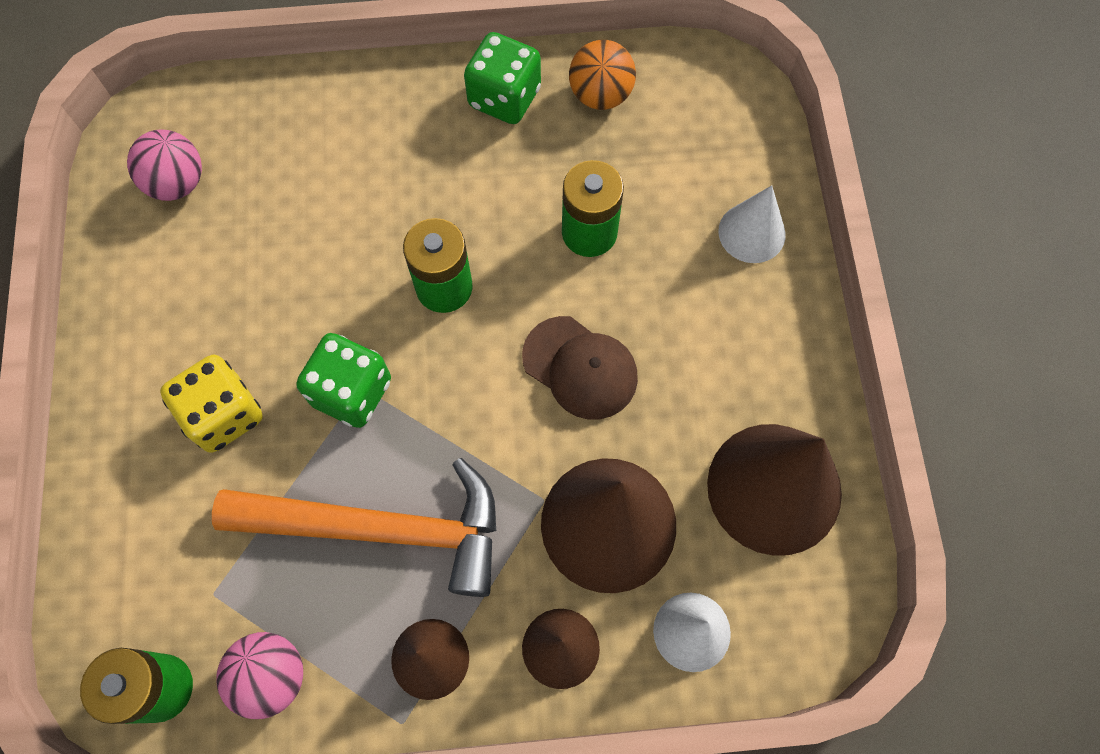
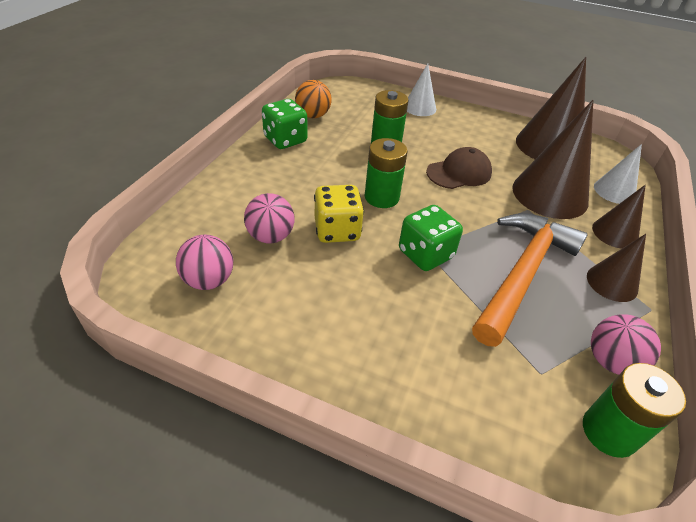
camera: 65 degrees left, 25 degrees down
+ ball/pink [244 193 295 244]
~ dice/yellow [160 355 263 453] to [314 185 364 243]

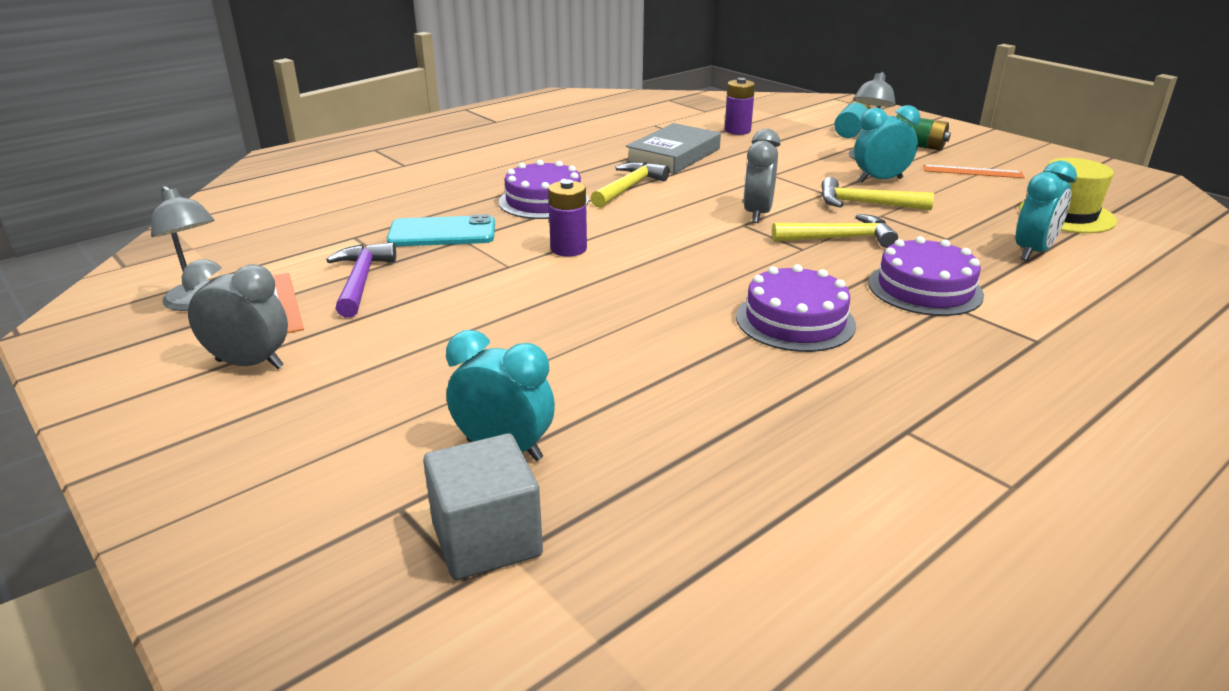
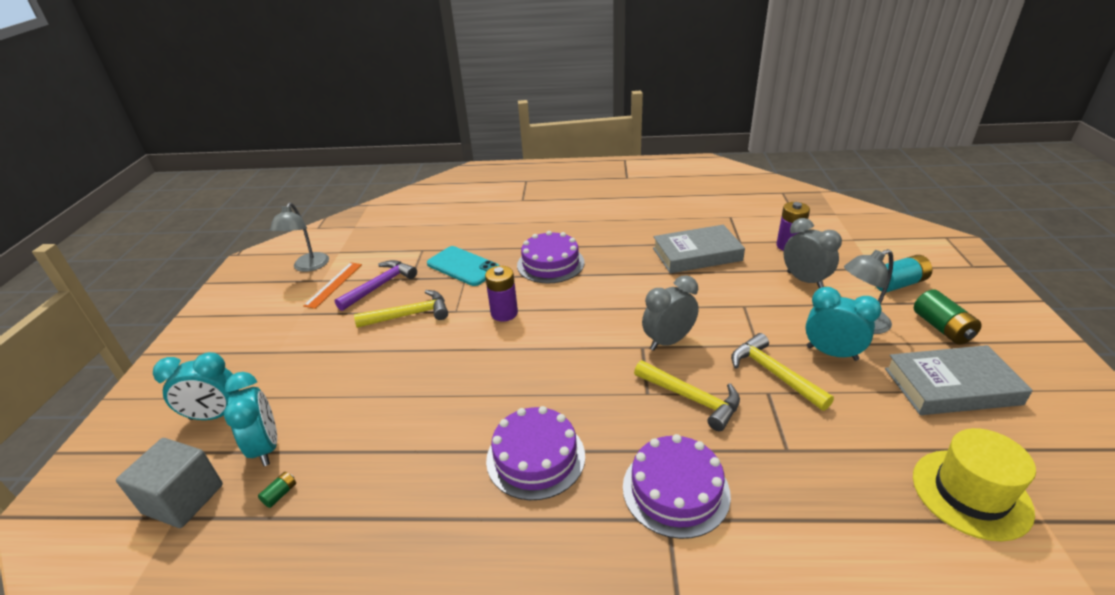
camera: 45 degrees right, 5 degrees up
~ clock/turquoise [1016 161 1077 261] to [153 352 239 420]
+ battery/green [258 472 296 508]
~ hammer/yellow [591 162 669 208] to [354 290 448 328]
~ clock/grey [181 259 288 369] to [783 218 842 288]
~ ruler/orange [923 165 1025 178] to book/grey [885 345 1033 415]

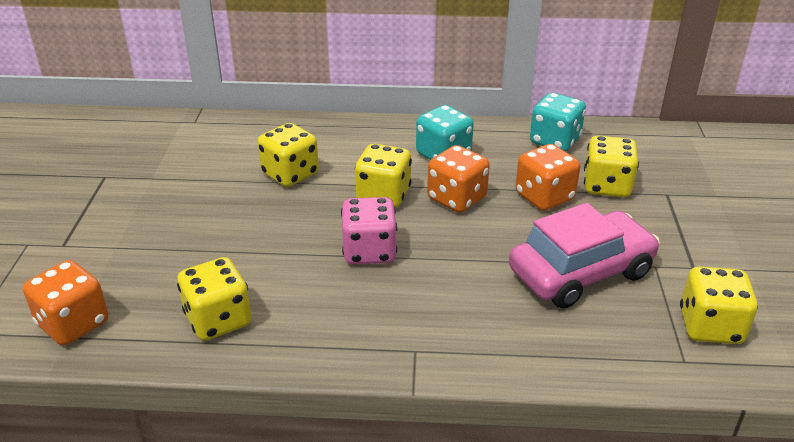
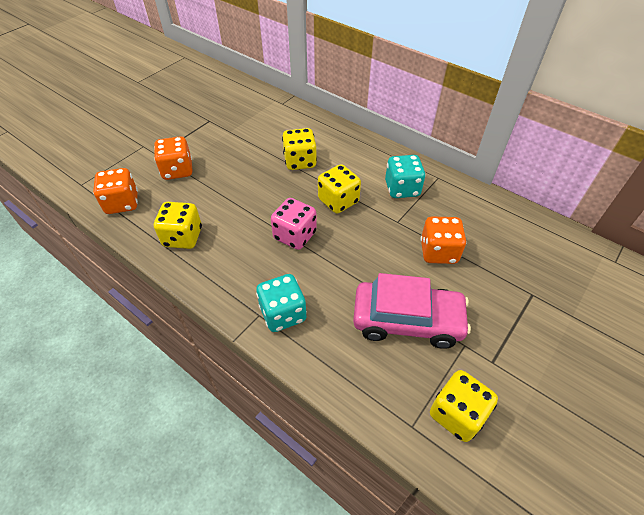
camera: 35 degrees right, 15 degrees up
~ dice/orange [427 145 490 213] to [154 136 193 180]
~ dice/turquoise [530 93 586 152] to [256 274 307 332]
- dice/yellow [584 136 639 197]

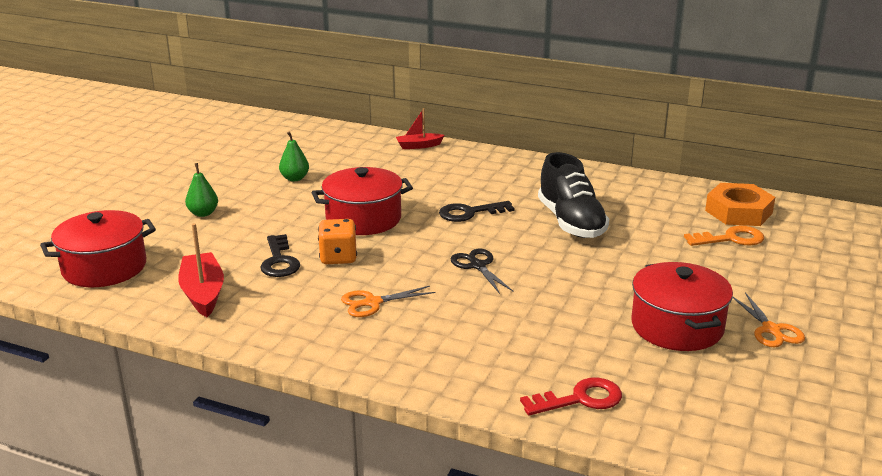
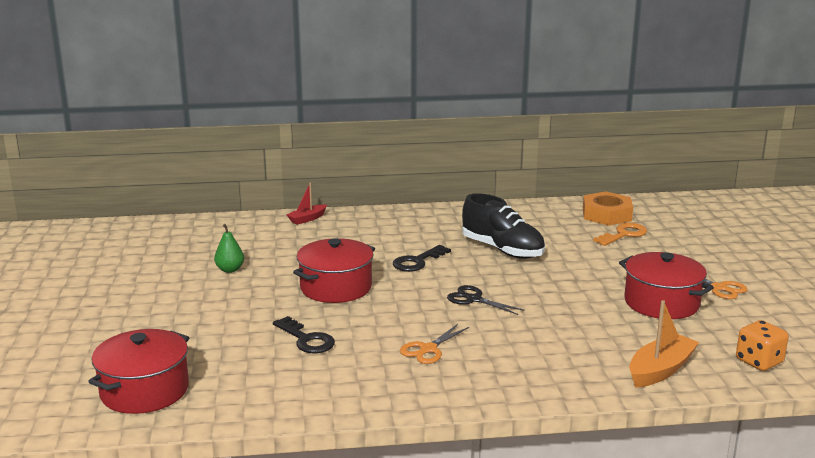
camera: 30 degrees left, 5 degrees down
~ key/red [520 378 622 416] to boat/orange [629 300 699 388]
~ dice/orange [318 219 357 264] to [736 320 789 371]
- boat/red [178 223 224 317]
- pear/green [185 163 218 217]

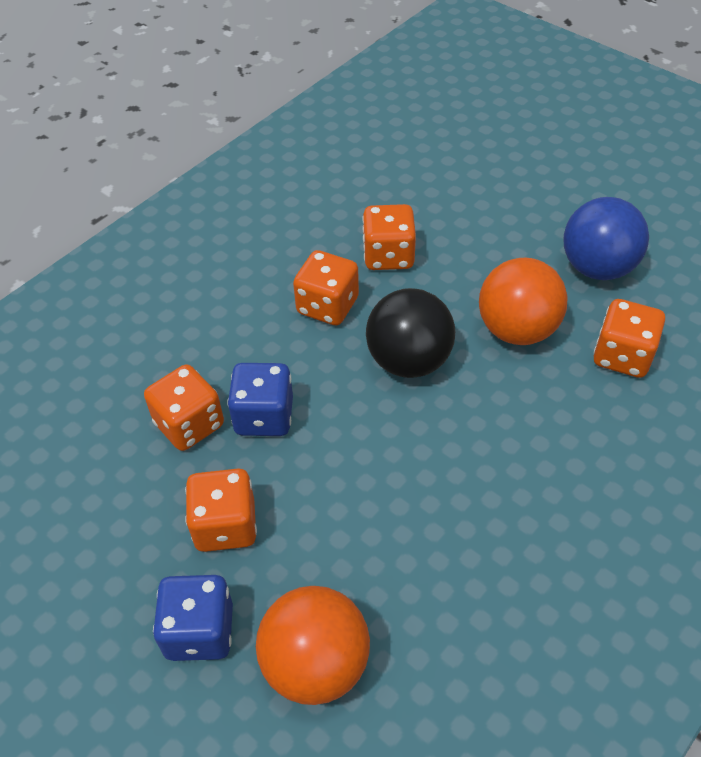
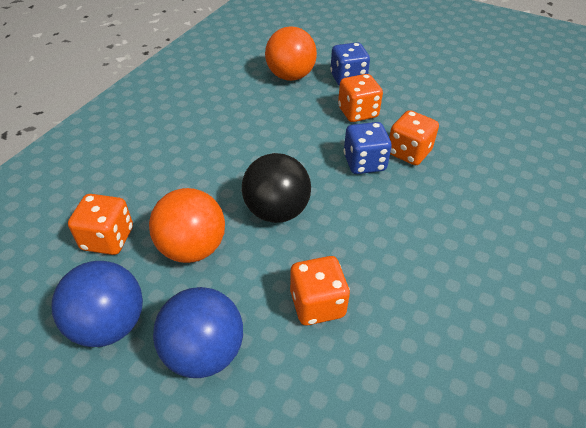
camera: 165 degrees right, 5 degrees down
+ ball/blue [153 287 243 378]
- dice/orange [293 250 359 325]

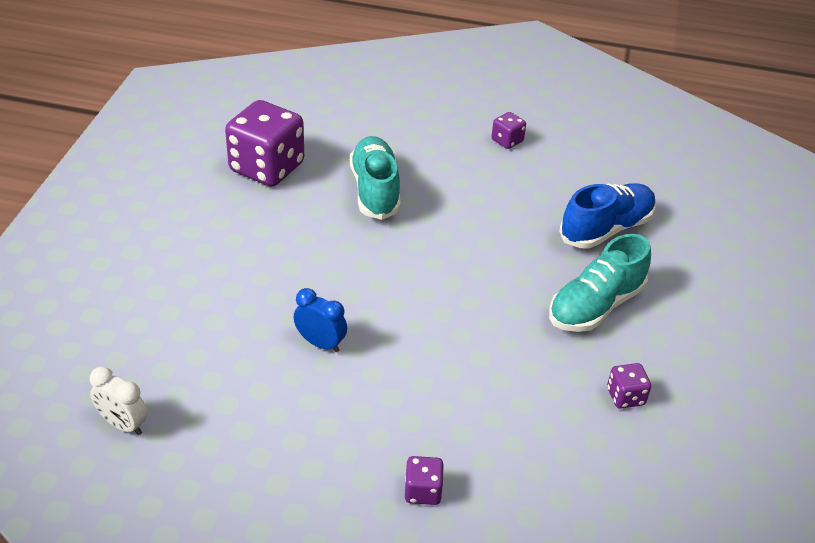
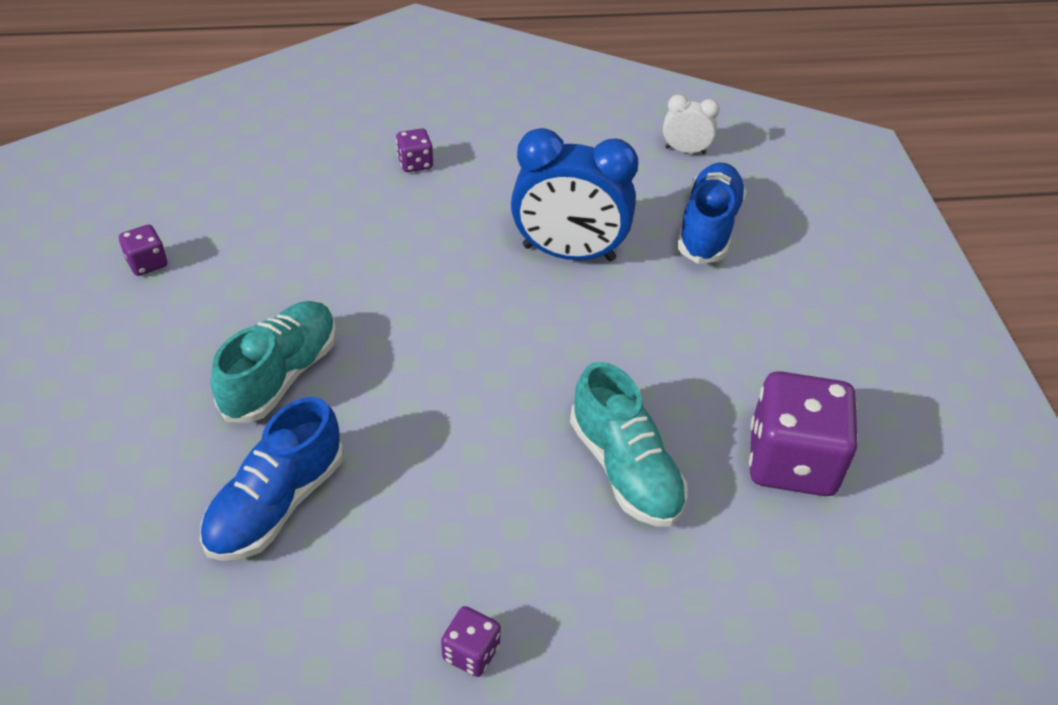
camera: 160 degrees right, 5 degrees up
~ dice/purple [607 363 651 409] to [119 224 167 276]
~ clock/blue [294 288 347 352] = [511 128 638 261] x2.04
+ shoe/blue [677 162 747 264]

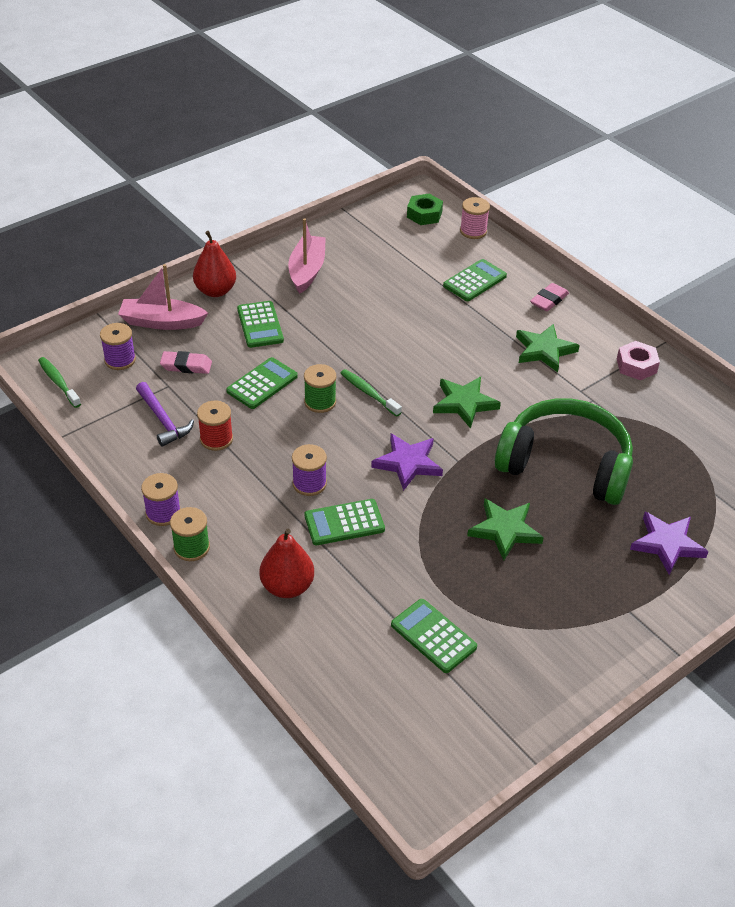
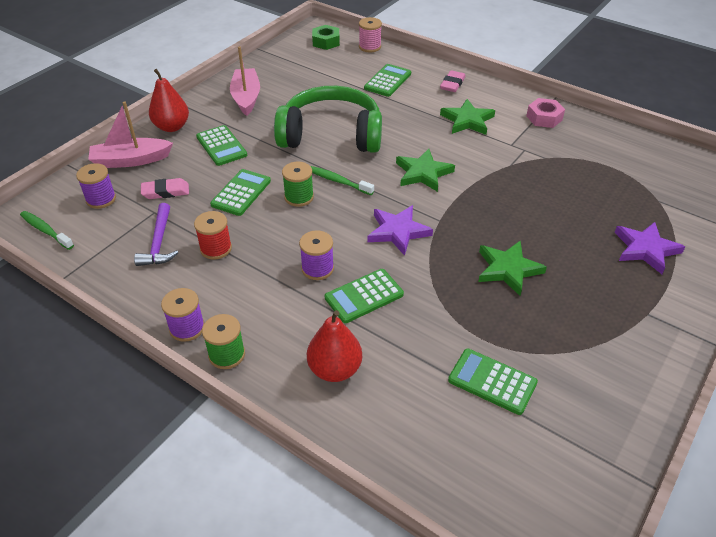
camera: 15 degrees left, 0 degrees up
~ hammer/purple [136 382 194 447] = [134 203 179 266] 45 degrees clockwise
~ headphones/green [495 398 633 505] to [274 86 382 153]

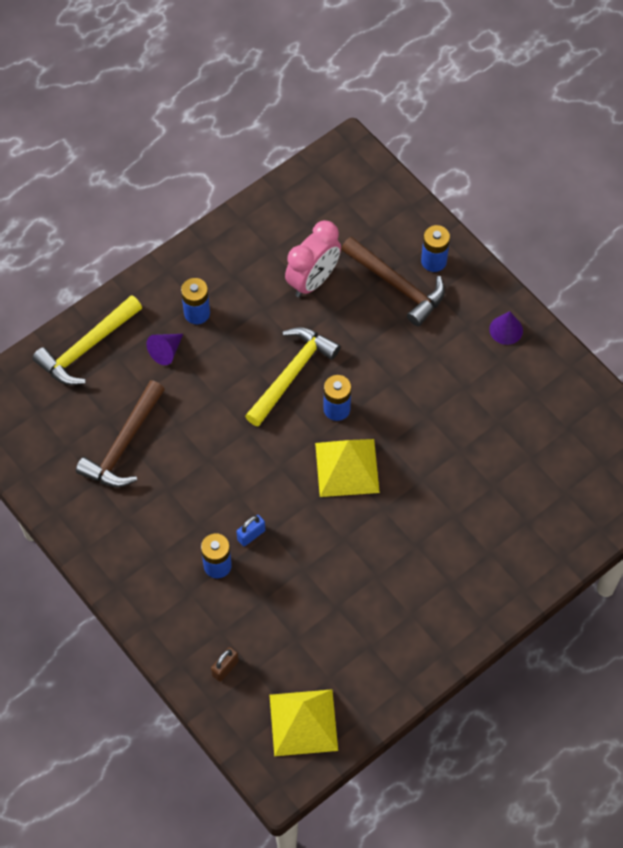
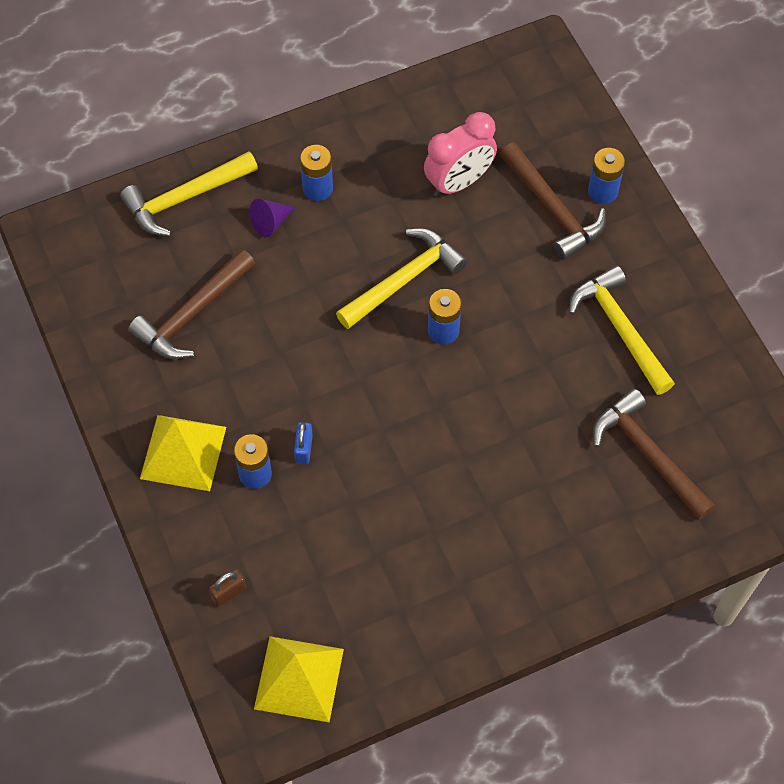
camera: 15 degrees right, 0 degrees up
~ pyramid/yellow [315 439 380 497] to [140 415 226 491]
~ padlock/blue [237 515 265 546] = [294 422 313 464] 60 degrees counterclockwise
+ hammer/yellow [569 266 675 395]
+ hammer/brown [593 389 715 520]
- cone/purple [489 311 523 345]

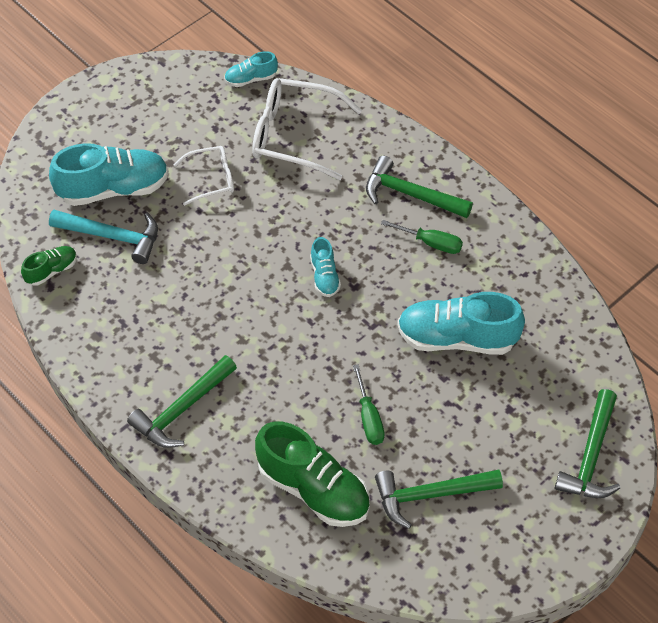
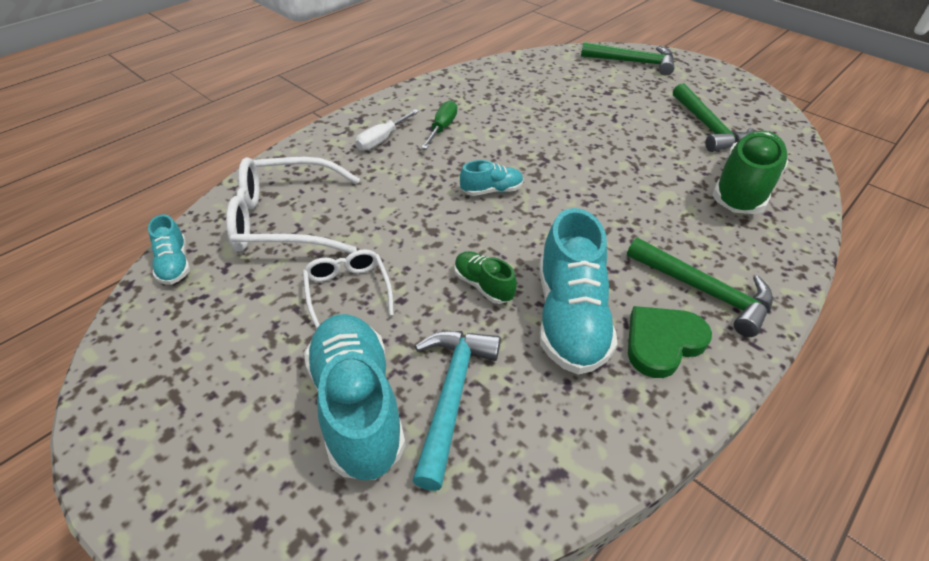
camera: 95 degrees left, 10 degrees down
~ glasses/white [252 78 362 180] = [226 157 360 253] 75 degrees clockwise
~ hammer/green [366 156 473 218] to screwdriver/white [355 109 419 151]
~ shoe/green [21 246 77 286] to [454 251 517 304]
~ shoe/turquoise [397 292 525 355] to [540 208 618 375]
+ heart/green [628 306 712 378]
- screwdriver/green [353 364 385 445]

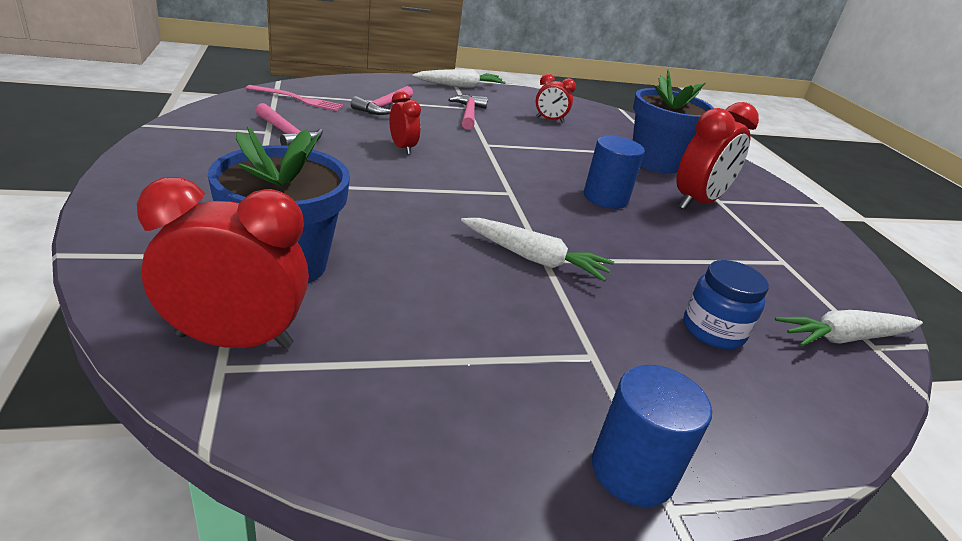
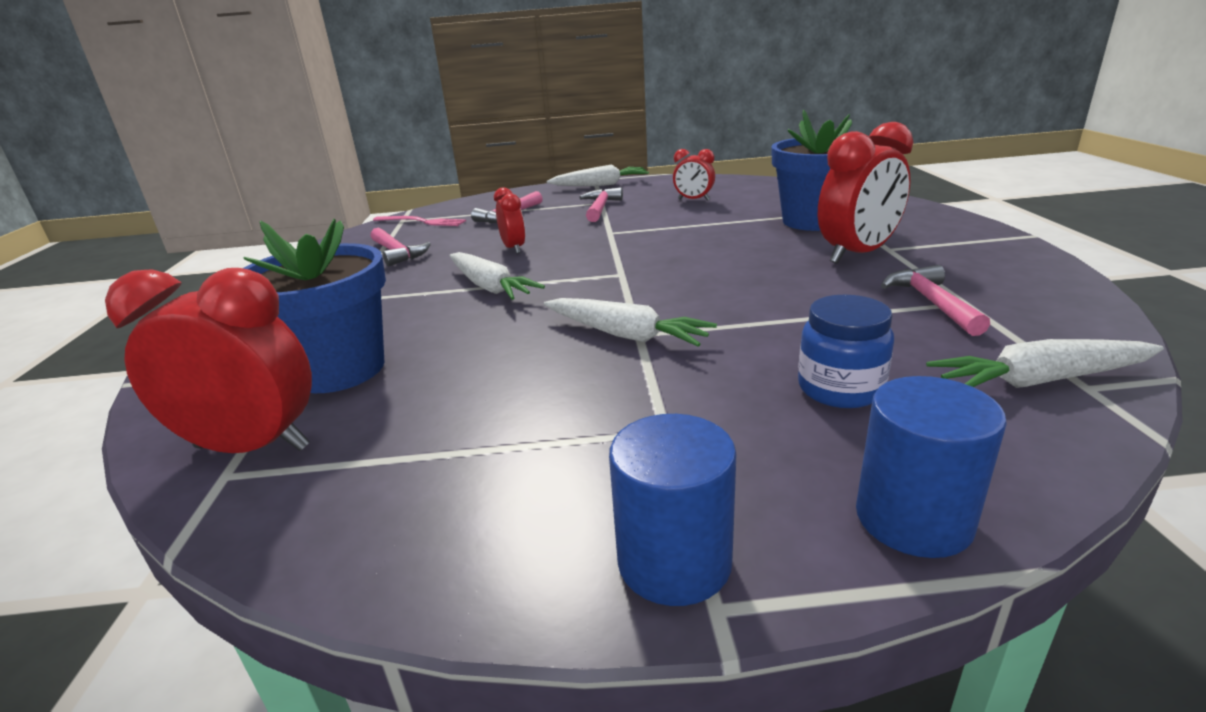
camera: 15 degrees right, 5 degrees down
+ carrot/white [449 252 545 300]
~ cylinder/blue [584 136 645 209] to [856 376 1007 558]
+ hammer/pink [881 265 990 336]

